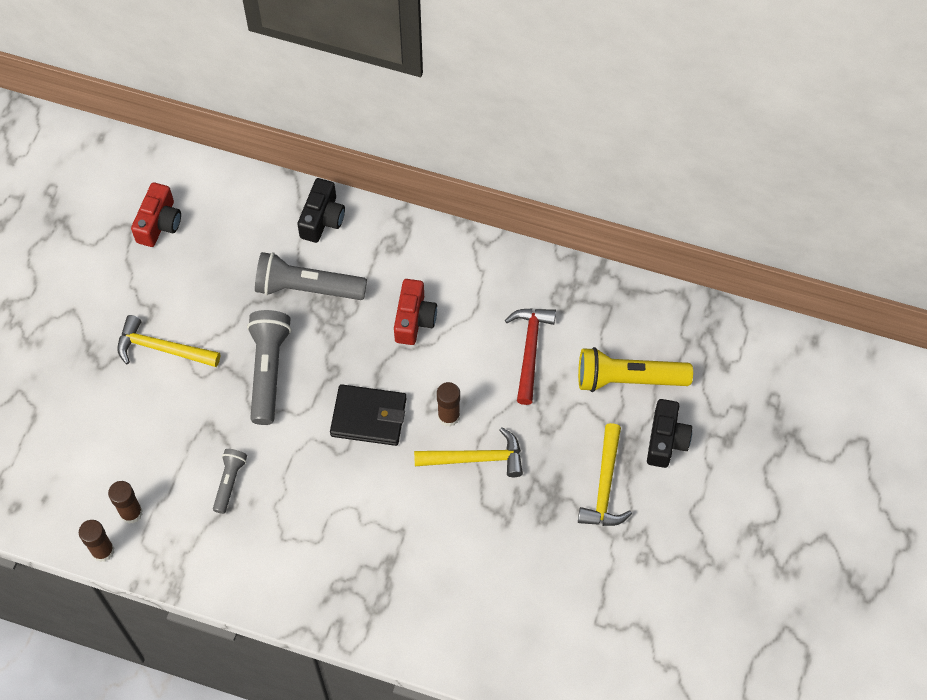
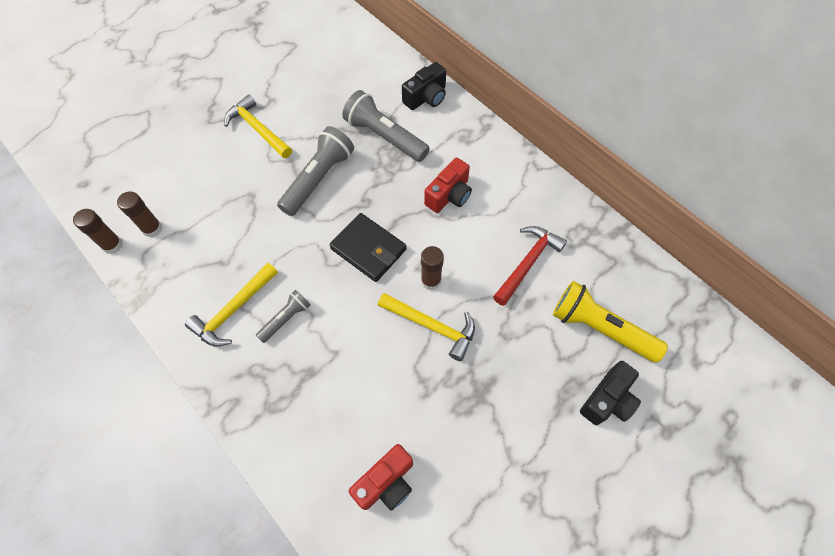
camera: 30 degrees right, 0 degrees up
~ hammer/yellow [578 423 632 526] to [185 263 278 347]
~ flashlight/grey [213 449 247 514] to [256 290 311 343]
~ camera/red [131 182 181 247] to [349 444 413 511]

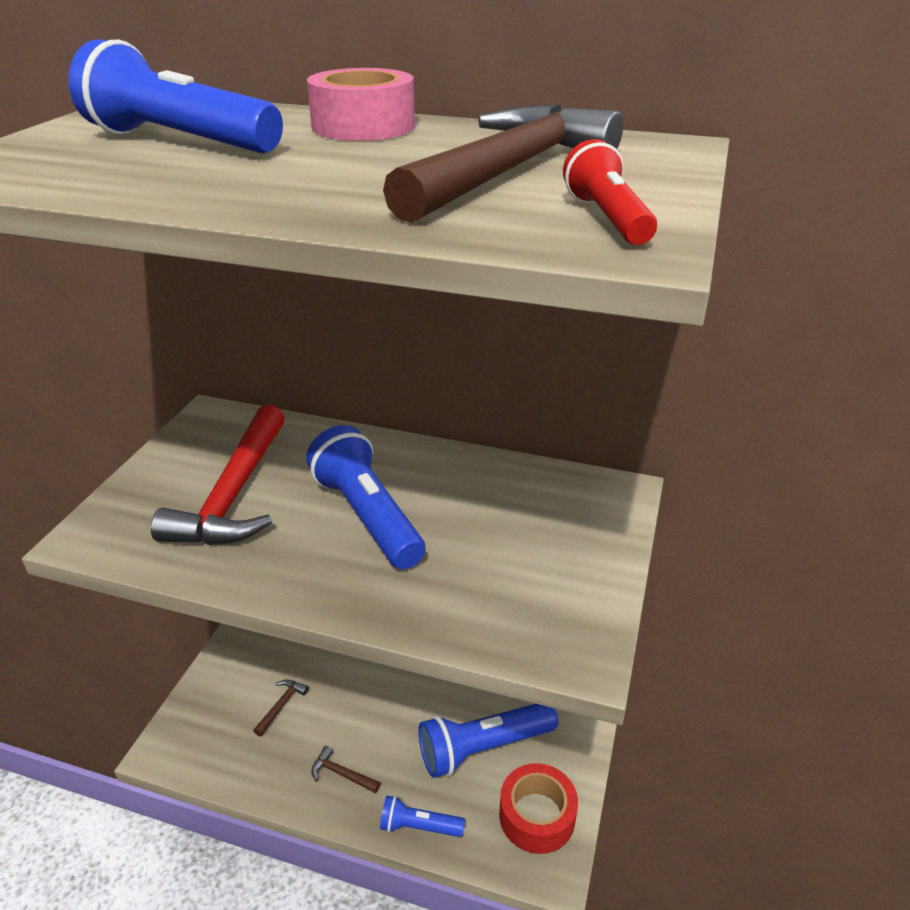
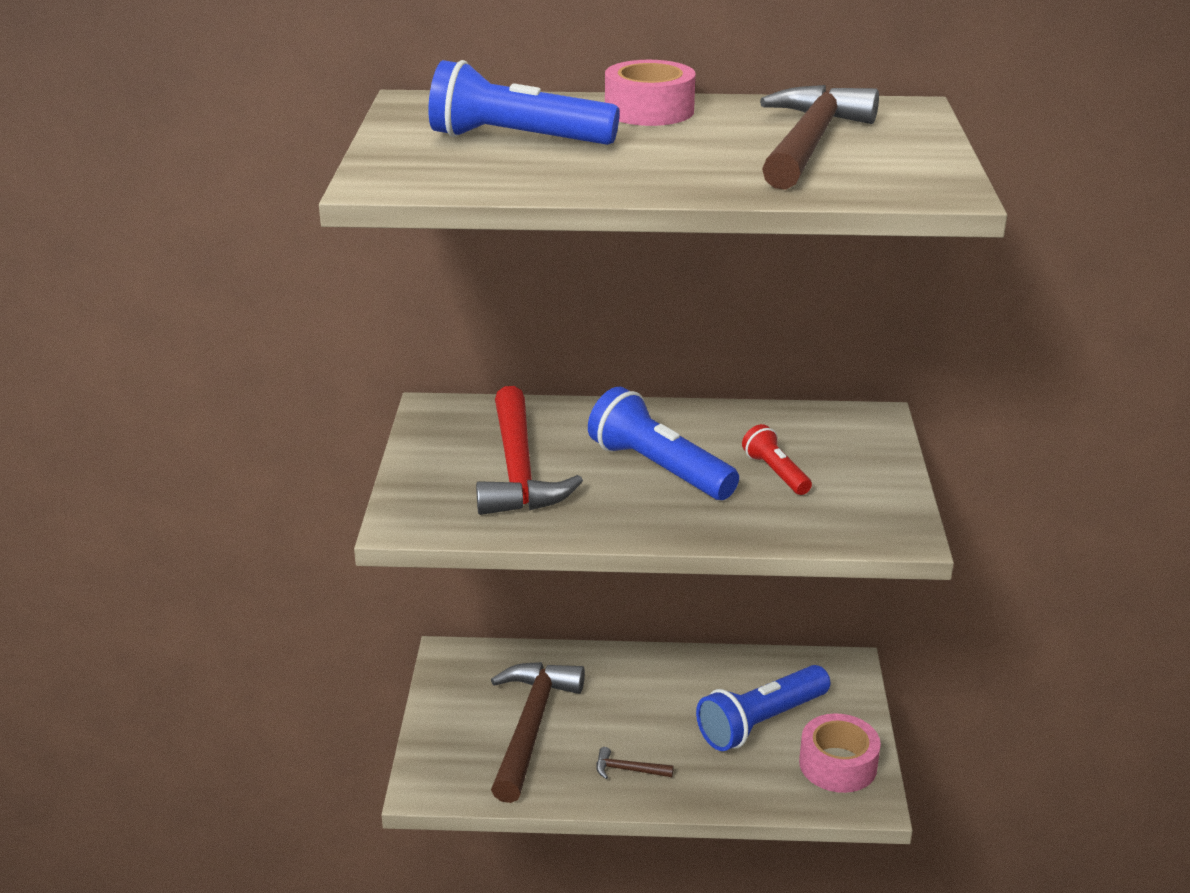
camera: 15 degrees left, 5 degrees down
~ hammer/brown [253 680 309 736] = [491 662 585 803] x2.48
~ flashlight/red [563 139 657 245] to [742 424 812 495]
~ tape/red [499 763 578 854] to tape/pink [799 713 881 793]
- flashlight/blue [380 796 465 837]

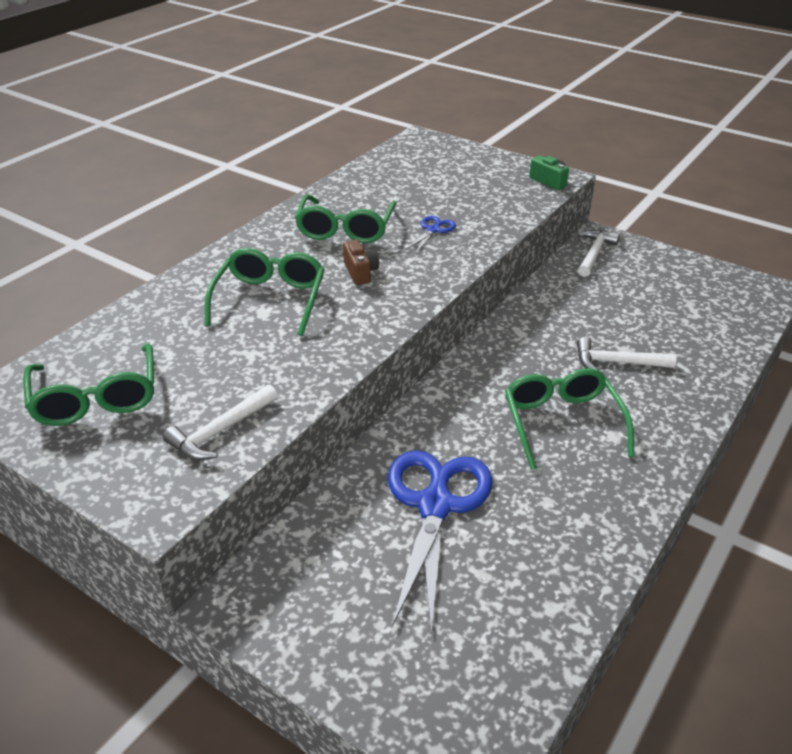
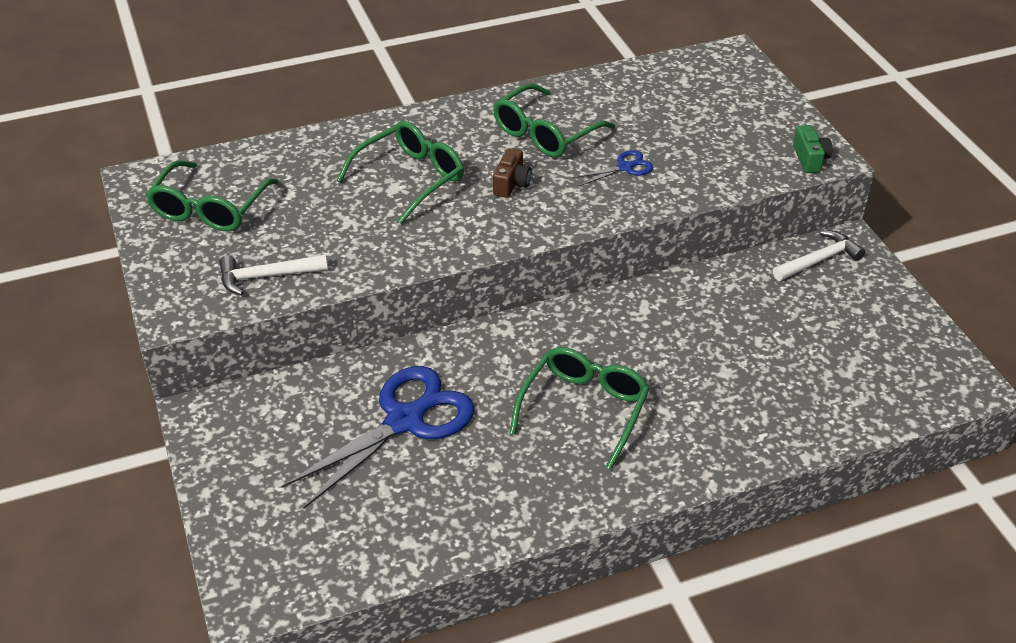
camera: 35 degrees right, 5 degrees up
- hammer/white [577 337 676 370]

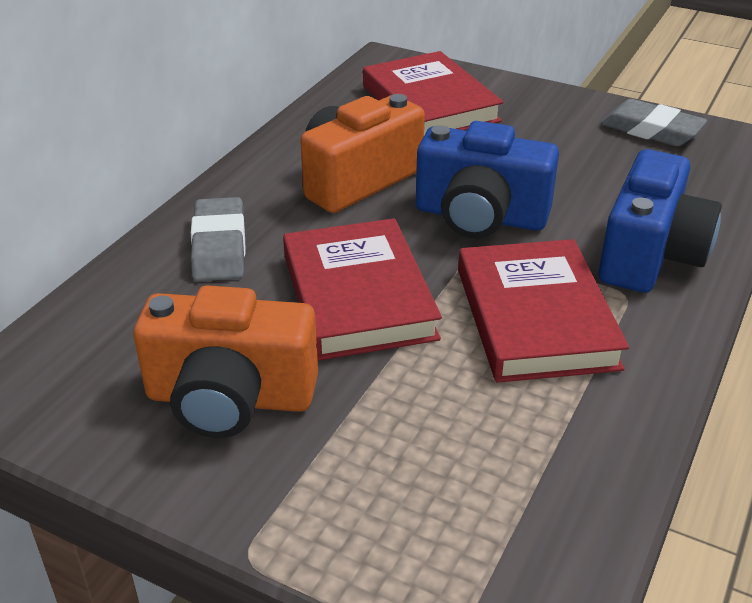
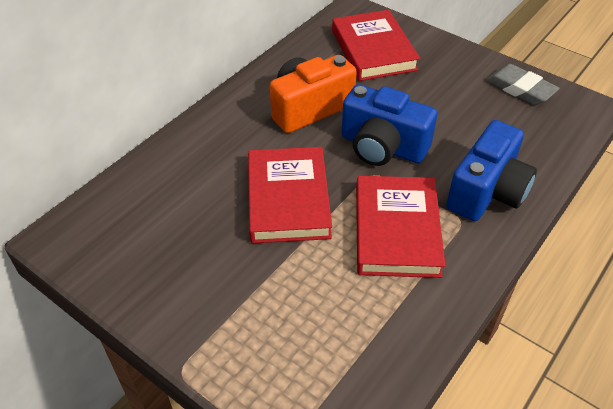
camera: 10 degrees right, 10 degrees up
- camera/orange [133 286 318 438]
- eraser/grey [191 197 245 281]

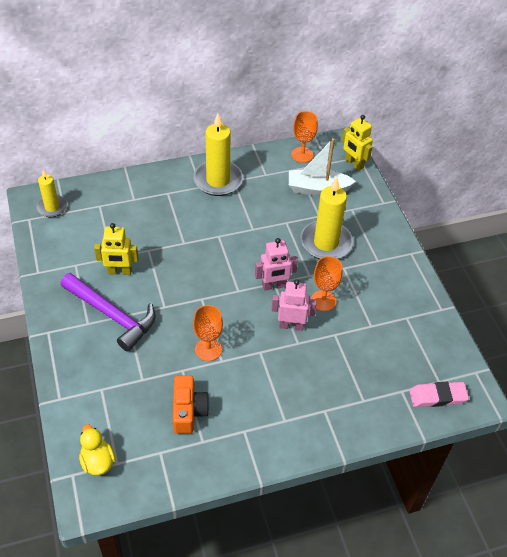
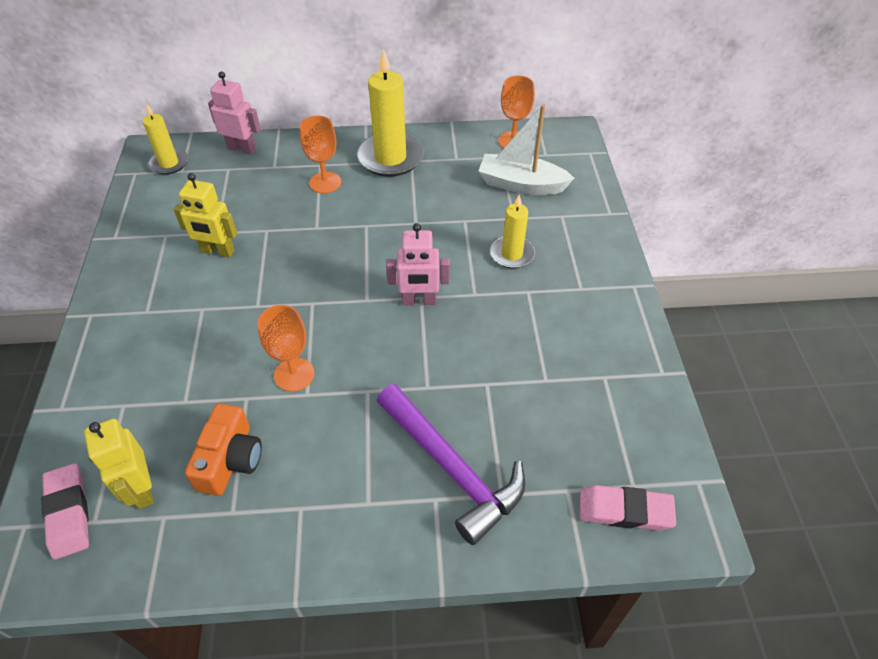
camera: 15 degrees right, 0 degrees up
~ duck/yellow [79 424 116 475] to eraser/pink [41 463 89 560]
~ robot/yellow [342 115 373 171] to [84 419 154 509]
~ robot/pink [272 279 317 331] to [208 71 261 155]
~ goblet/orange [311 256 343 311] to [300 115 341 193]
~ hammer/purple [61 273 156 352] to [377 384 525 545]
~ candle/yellow [300 177 353 259] = [490 195 535 268] x0.59

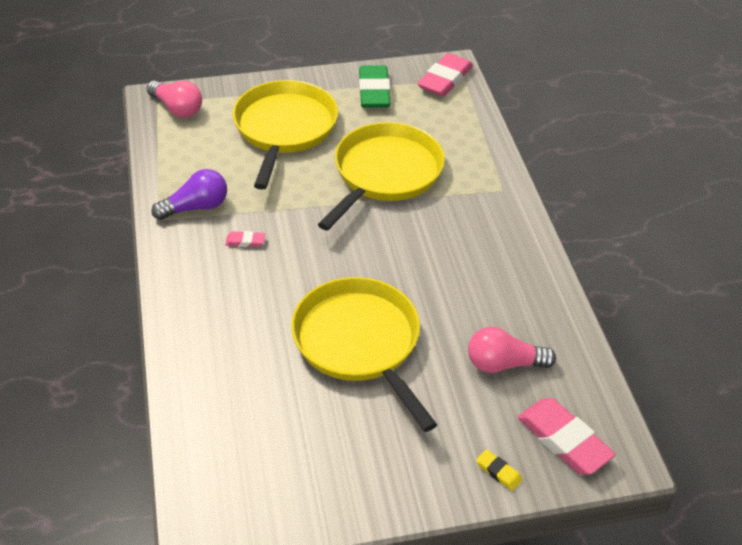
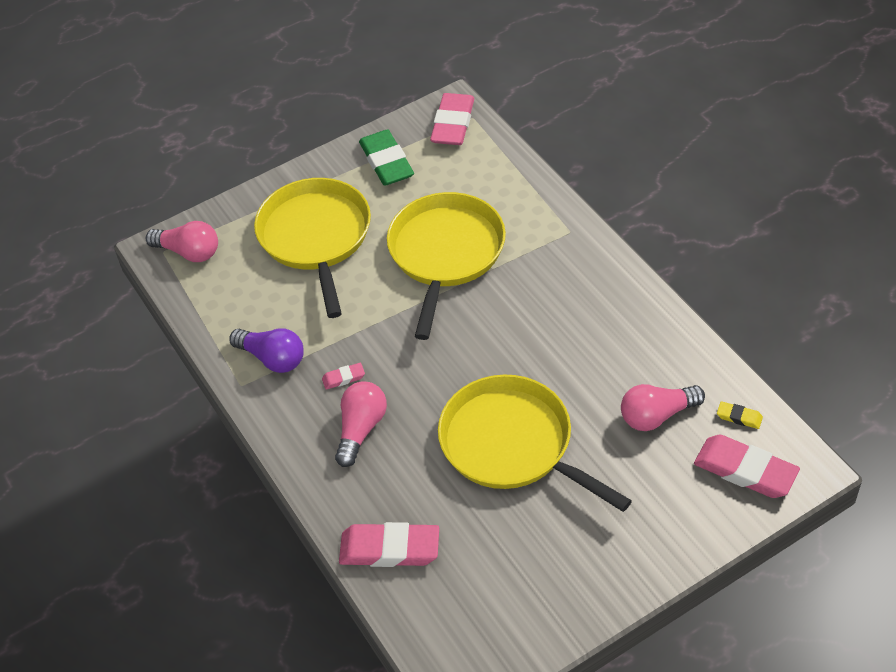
camera: 15 degrees left, 5 degrees up
~ light bulb/purple [152 169 227 220] = [229 328 304 373] 75 degrees clockwise
+ light bulb/pink [335 381 387 467]
+ eraser/pink [339 522 439 567]
~ eraser/yellow [476 449 522 491] to [717 401 763 429]

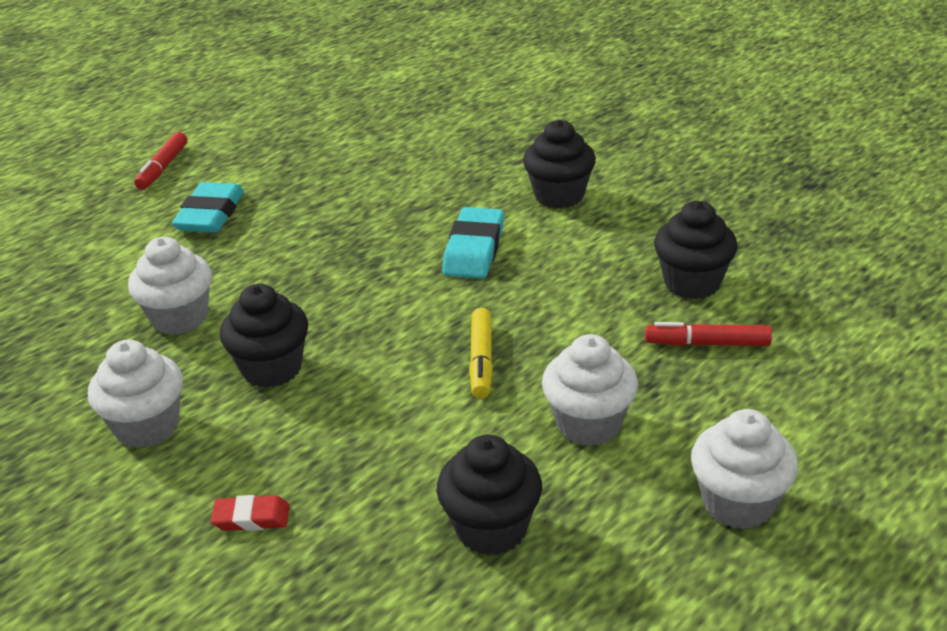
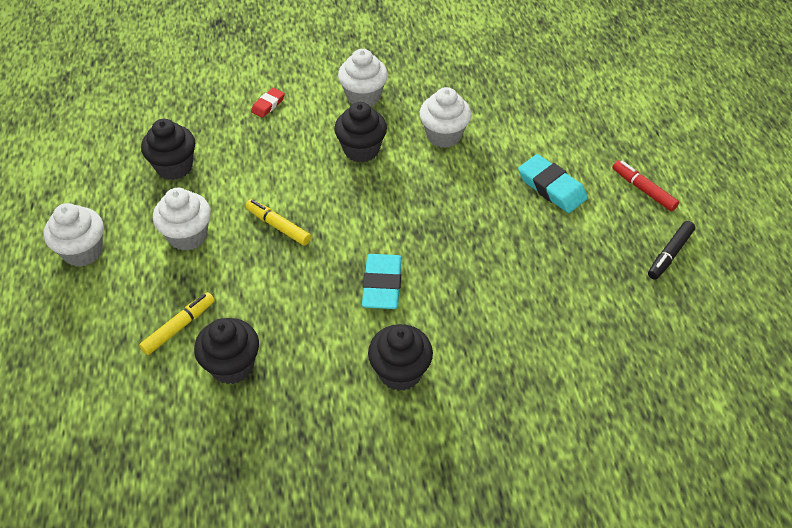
camera: 125 degrees right, 15 degrees up
~ marker/red [645 322 772 346] to marker/yellow [139 292 215 355]
~ eraser/turquoise [442 207 504 279] = [362 254 402 309] 45 degrees clockwise
+ marker/black [648 221 695 280]

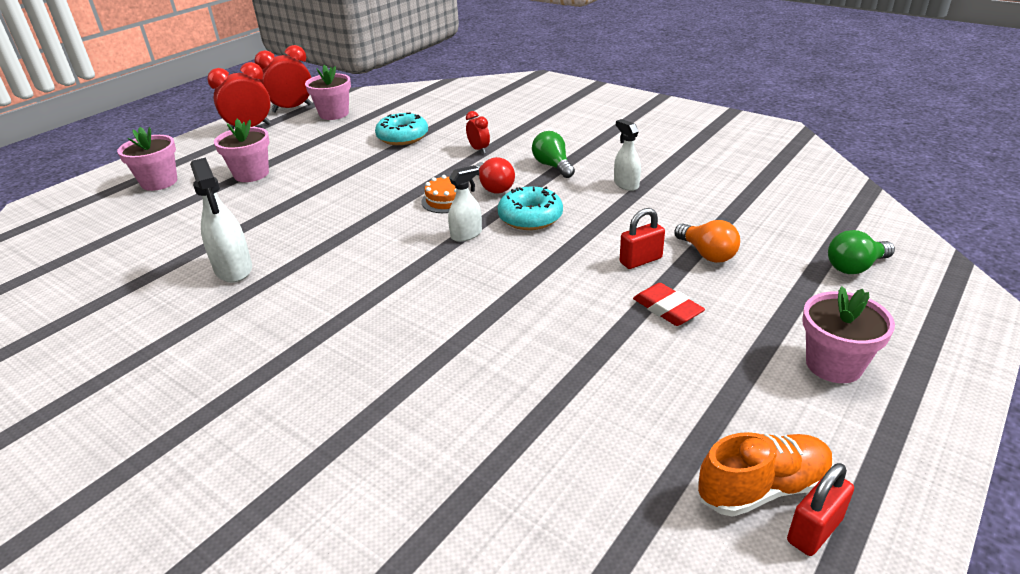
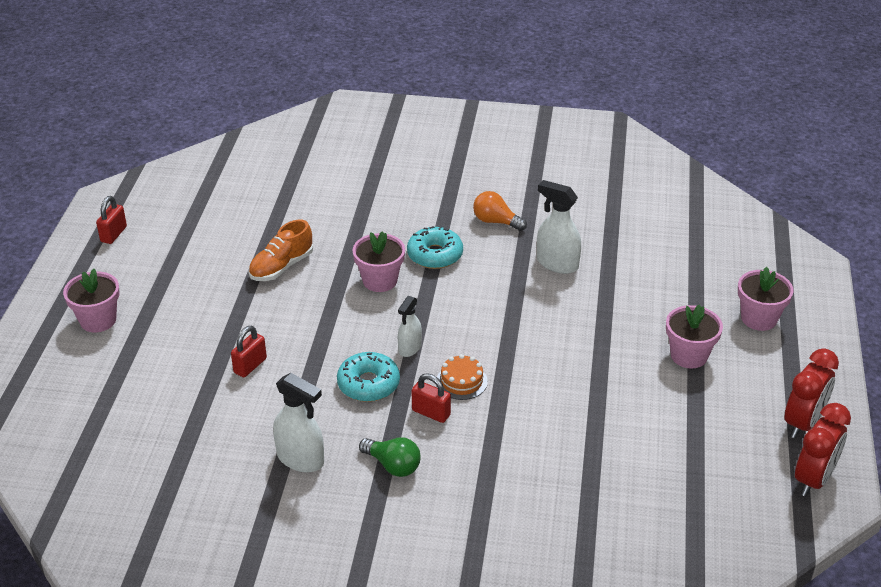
camera: 150 degrees right, 5 degrees up
~ shoe/orange [698 432 834 517] to [248 219 313 281]
~ spray bottle/white [614 119 641 191] = [273 373 324 472] x1.56
~ flower pot/pink [305 65 351 120] to [352 231 405 292]
~ donut/turquoise [375 113 428 145] to [407 226 463 269]
~ light bulb/red [475 157 515 194] to padlock/red [412 373 451 423]
~ light bulb/orange [675 220 740 263] to [473 191 527 231]
- clock/red [466 111 490 154]
- eraser/red [633 283 705 326]
- light bulb/green [828 230 895 274]

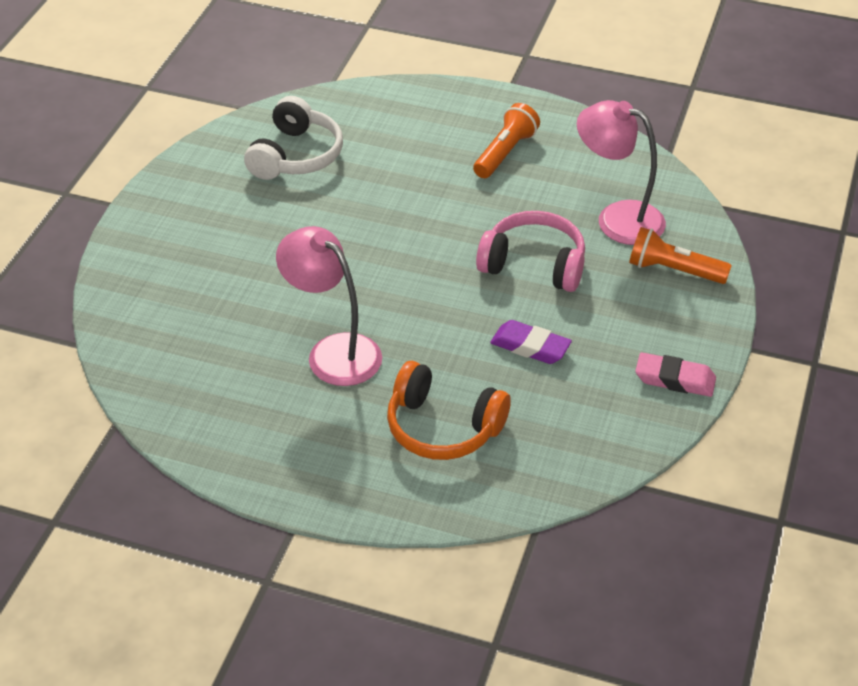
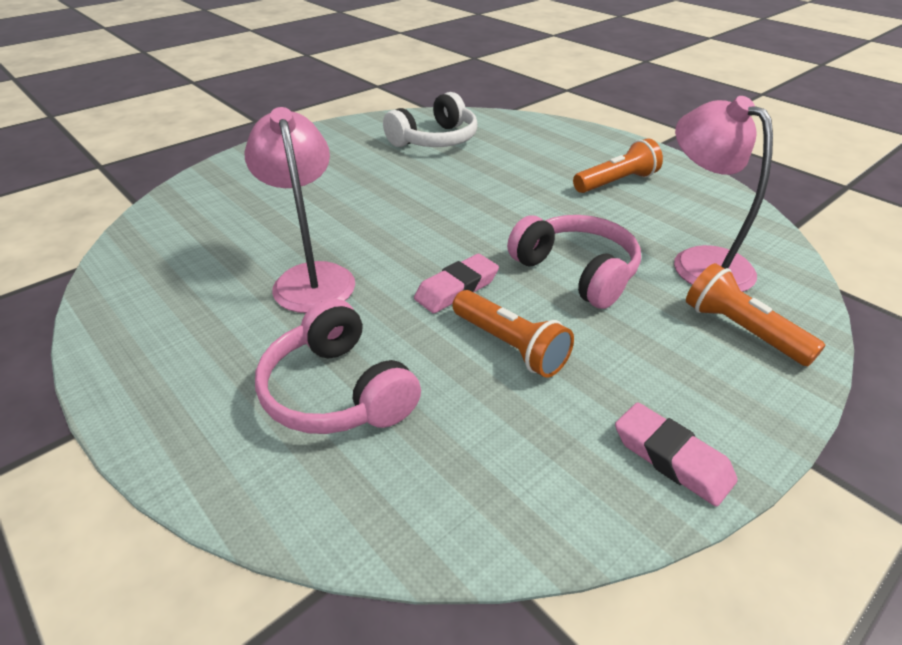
camera: 30 degrees right, 5 degrees down
~ headphones/orange [387 361 511 460] to headphones/pink [255 298 421 434]
+ eraser/pink [414 254 499 313]
~ eraser/purple [490 320 572 364] to flashlight/orange [452 290 574 378]

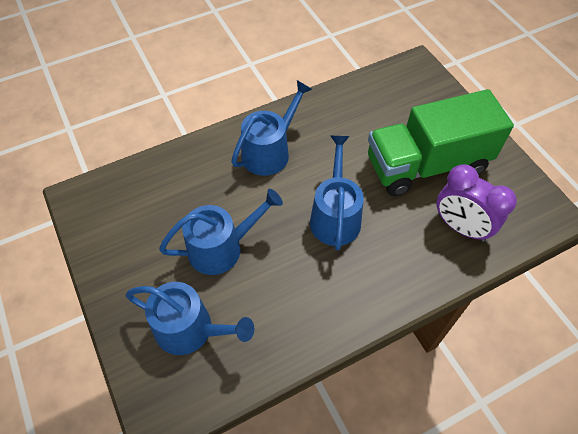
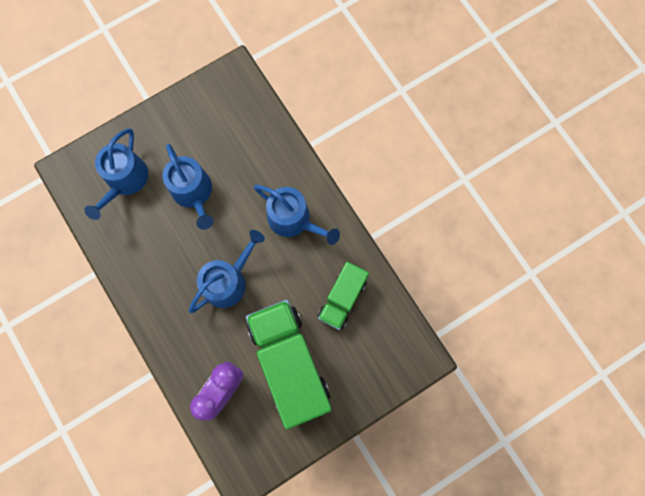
camera: 85 degrees right, 20 degrees up
~ watering can/blue [310 136 364 250] = [189 230 265 313] 45 degrees counterclockwise
+ truck/green [318 262 369 330]

